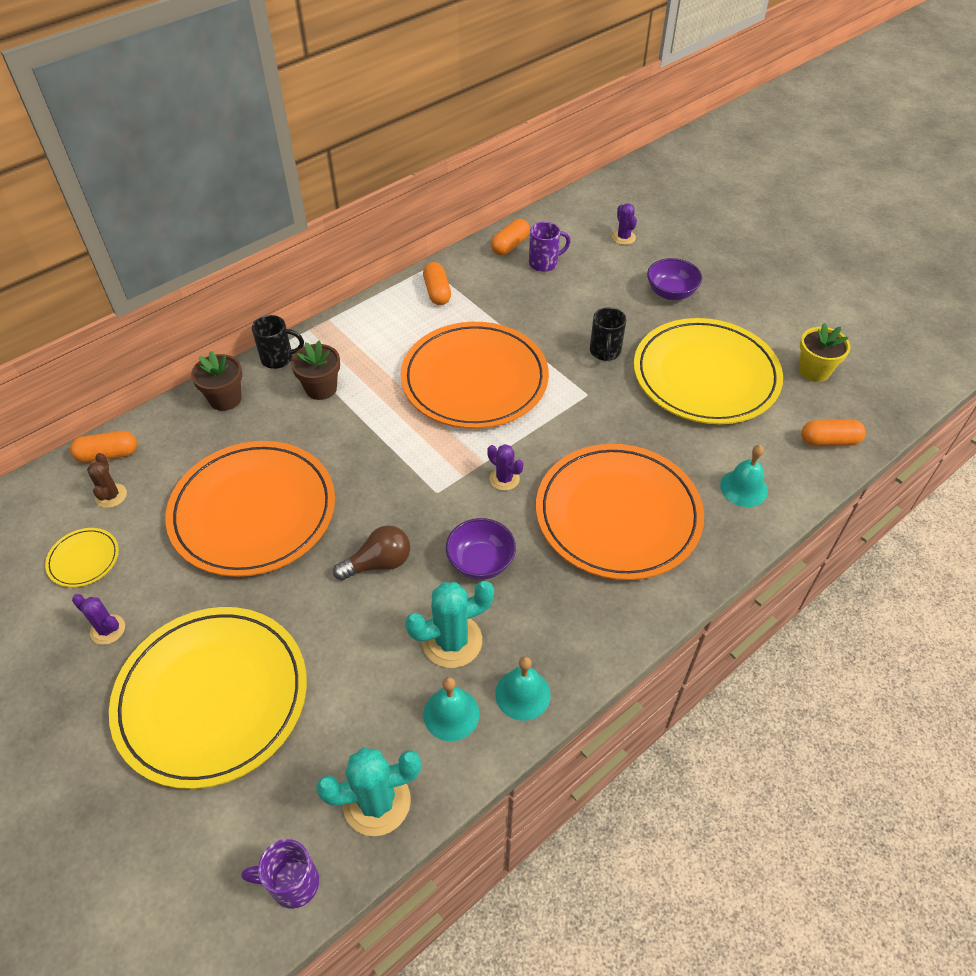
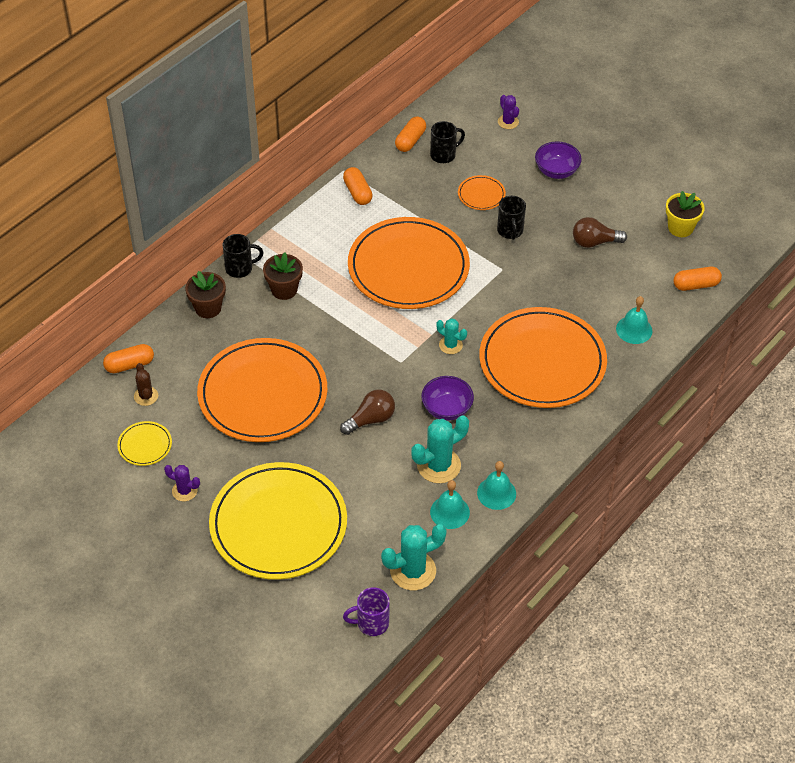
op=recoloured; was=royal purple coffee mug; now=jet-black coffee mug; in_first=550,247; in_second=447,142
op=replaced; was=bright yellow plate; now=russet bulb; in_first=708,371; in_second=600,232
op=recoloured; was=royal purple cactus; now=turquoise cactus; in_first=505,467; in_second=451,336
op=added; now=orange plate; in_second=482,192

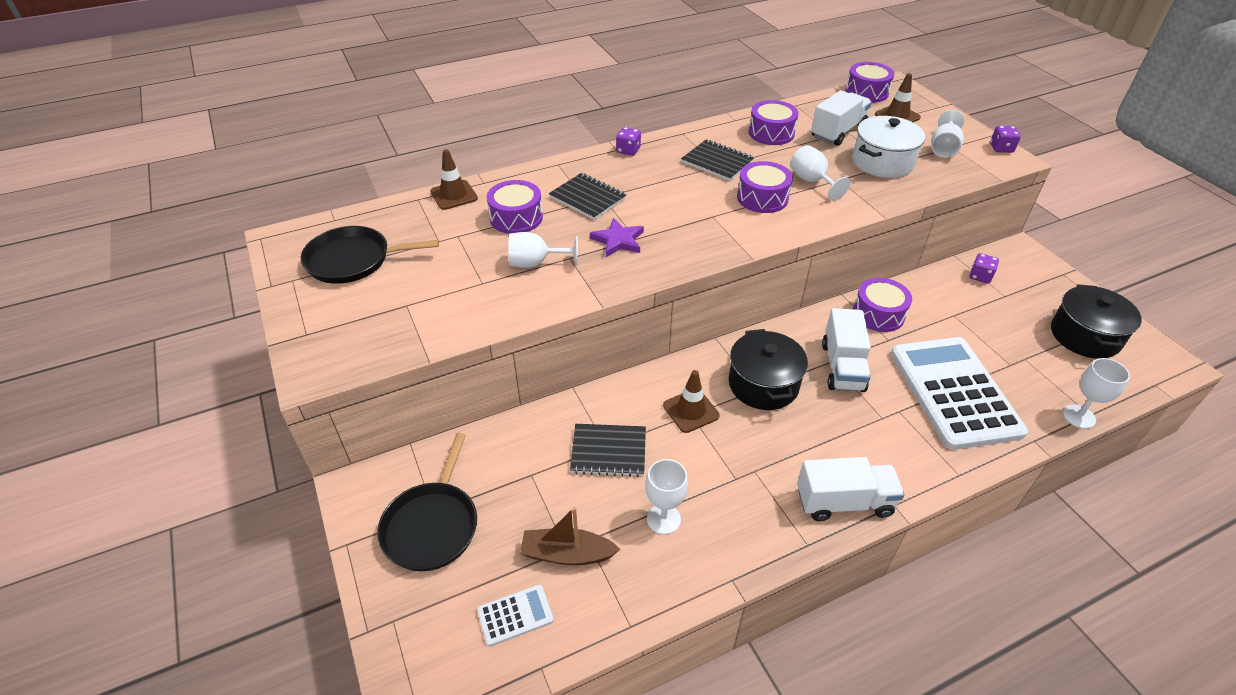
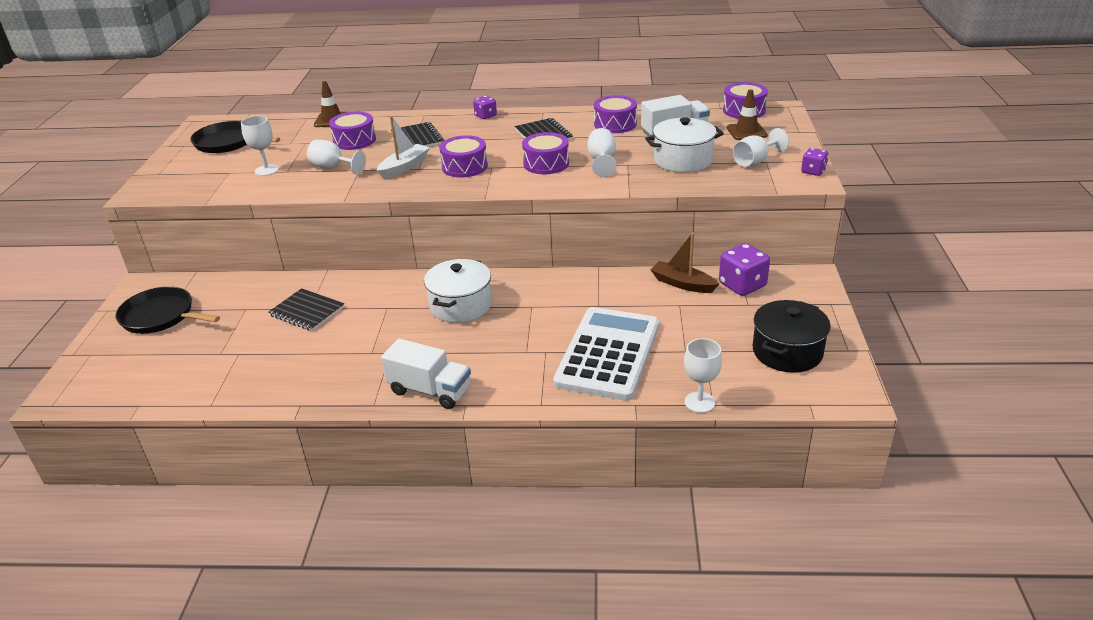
op=replaced; was=royal purple five-pointed star; now=snow-white sailboat; in_first=617,237; in_second=403,147
op=resized; was=royal purple die; in_first=984,268; in_second=744,269; ratio=1.74
op=moved; was=royal purple toy drum; in_first=882,305; in_second=463,156
op=removed; was=snow-white toy truck; in_first=846,350
op=recoloured; was=jet-black cooking pot; now=snow-white cooking pot; in_first=768,369; in_second=458,291
op=removed; was=russet road cone; in_first=691,401
op=turned; was=jet-black skillet; in_first=427,502; in_second=168,310; clockwise=75
op=moved; was=snow-white wine glass; in_first=666,496; in_second=260,146
op=moved; was=russet sailboat; in_first=570,536; in_second=684,263
op=removed; was=snow-white calculator; in_first=515,616

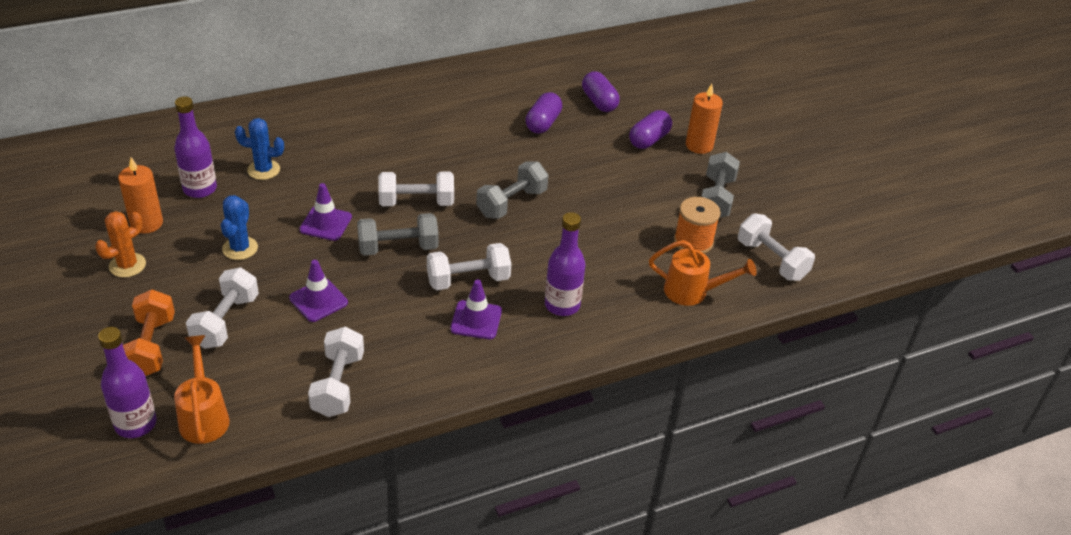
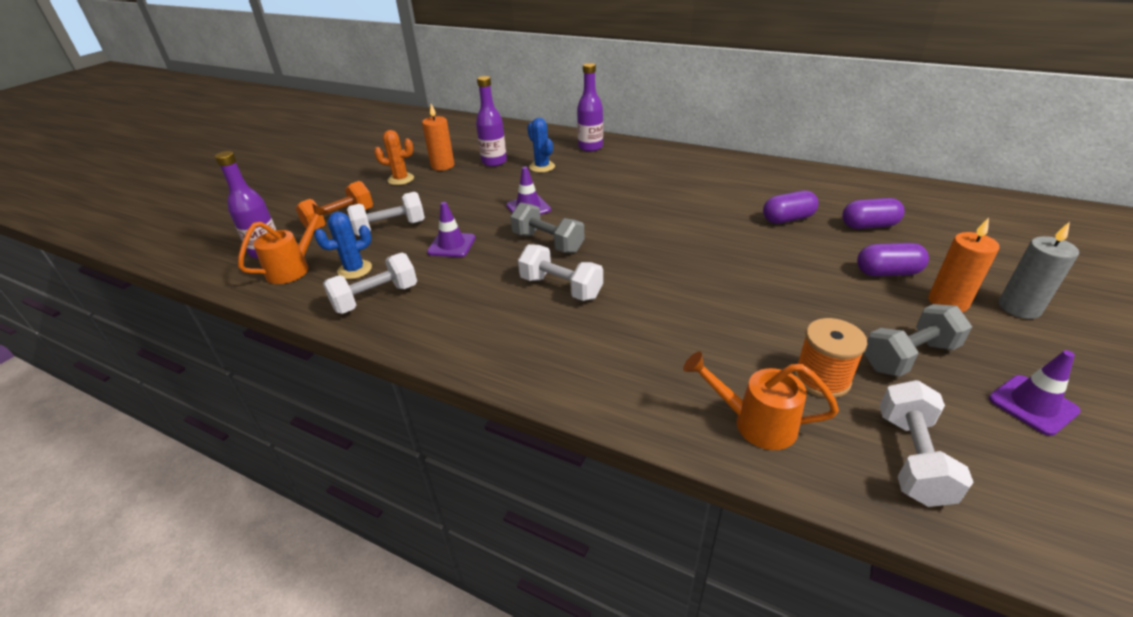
op=turned; was=royal purple capsule; in_first=601,91; in_second=873,213; clockwise=60
op=removed; was=gray free weight; in_first=512,190
op=removed; was=snow-white free weight; in_first=416,189
op=moved; was=cobalt cactus; in_first=239,227; in_second=343,245
op=moved; was=royal purple bottle; in_first=565,264; in_second=590,107
op=turned; was=orange watering pot; in_first=703,273; in_second=761,400; clockwise=135
op=moved; was=royal purple road cone; in_first=476,309; in_second=1035,393
op=added; now=gray pillar candle; in_second=1039,270

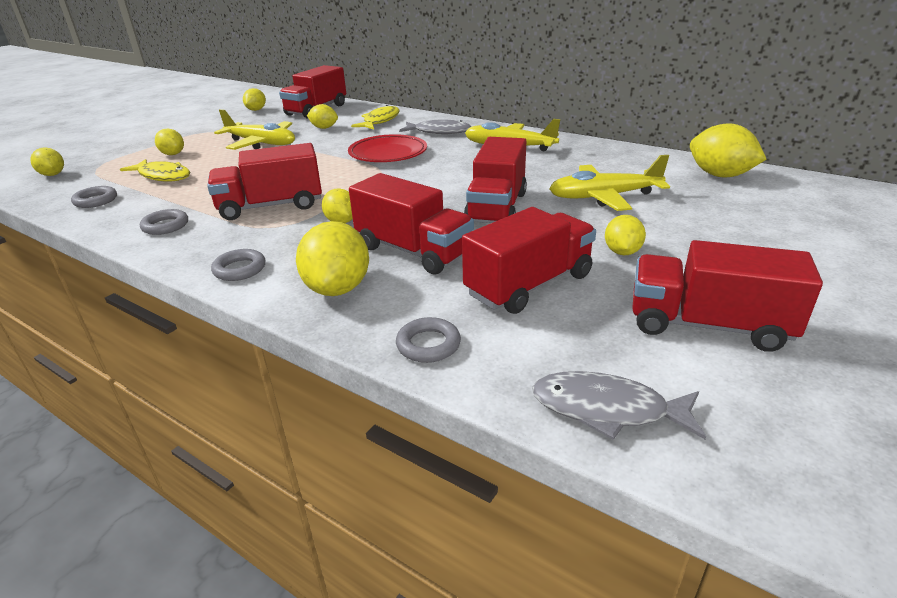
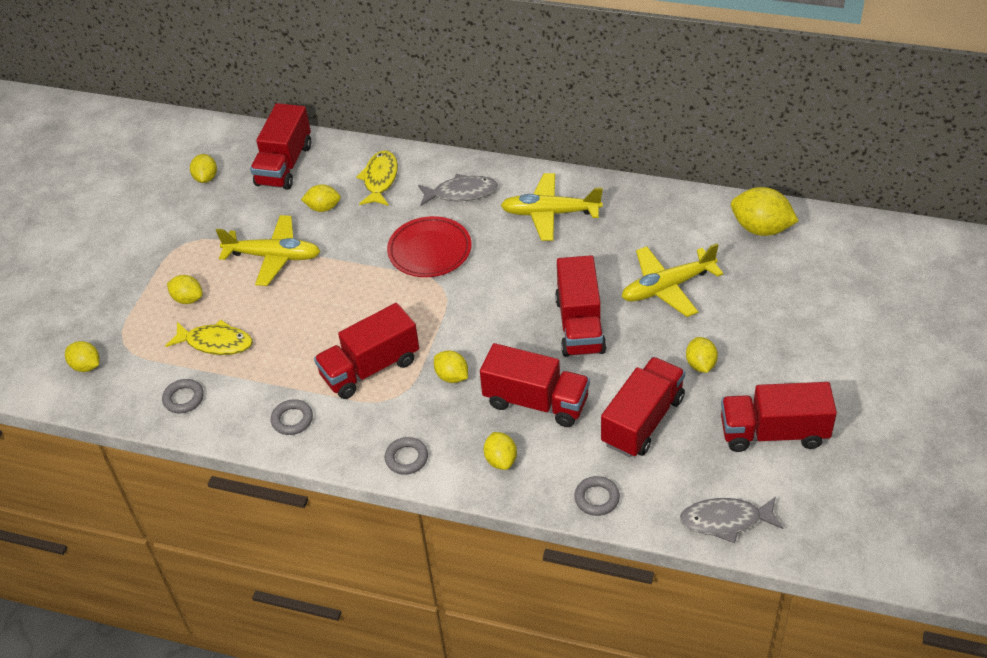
op=resized; was=bright yellow citrus fruit; in_first=332,258; in_second=500,451; ratio=0.6

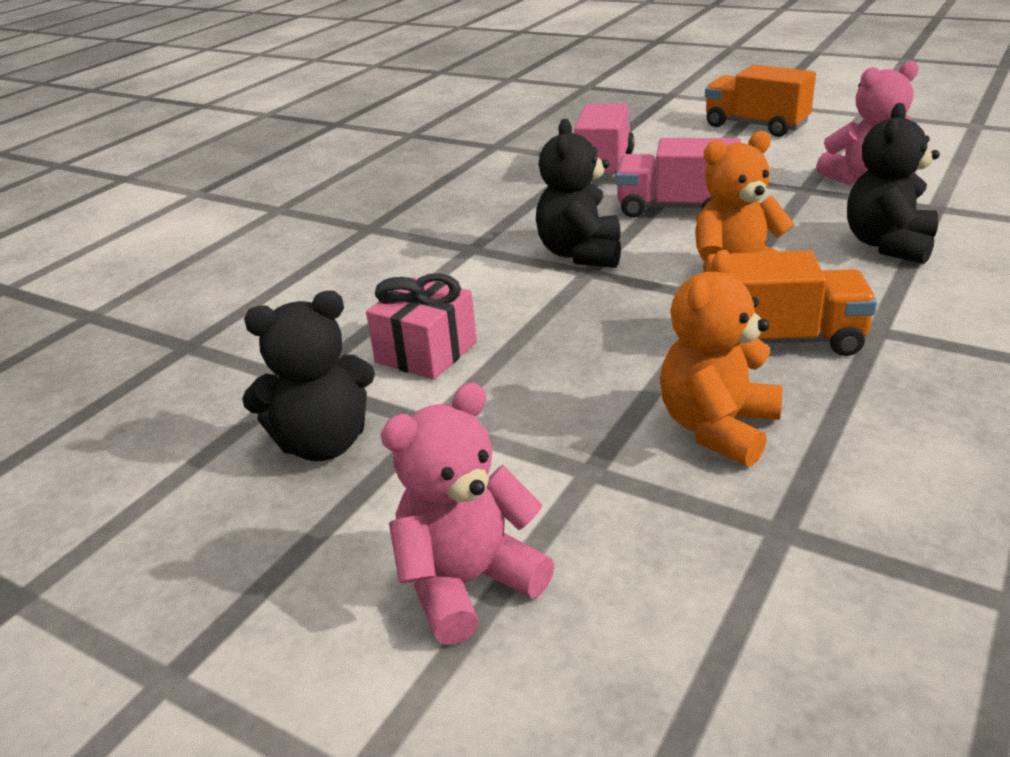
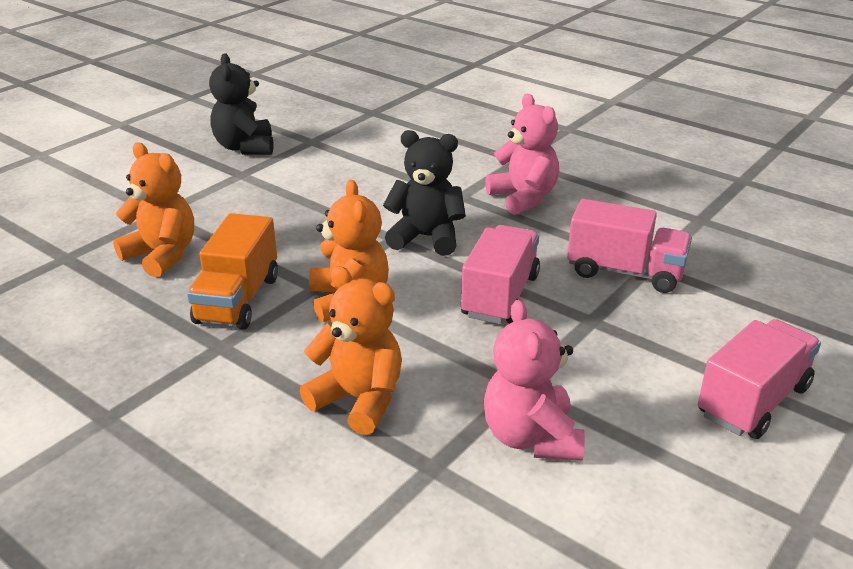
op=recoloured; was=orange toy truck; now=rosy toy truck; in_first=760,100; in_second=759,379
op=recoloured; was=jet-black stuffed bear; now=orange stuffed bear; in_first=893,183; in_second=351,350
op=removed; was=rosy wrapped gift; in_first=421,326
op=moved; was=rosy stuffed bear; in_first=467,514; in_second=522,154

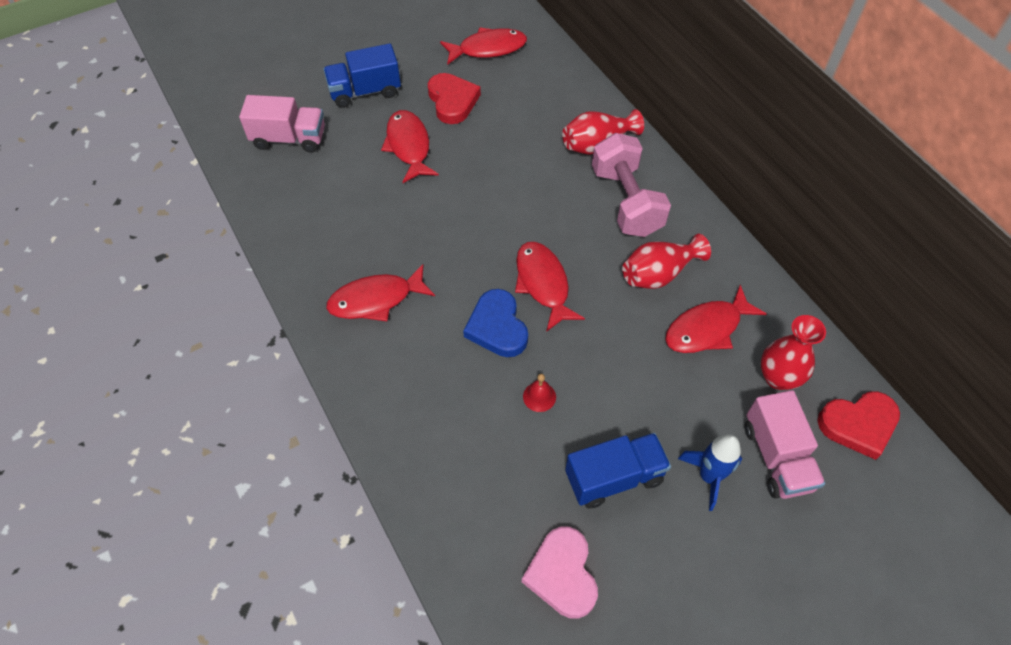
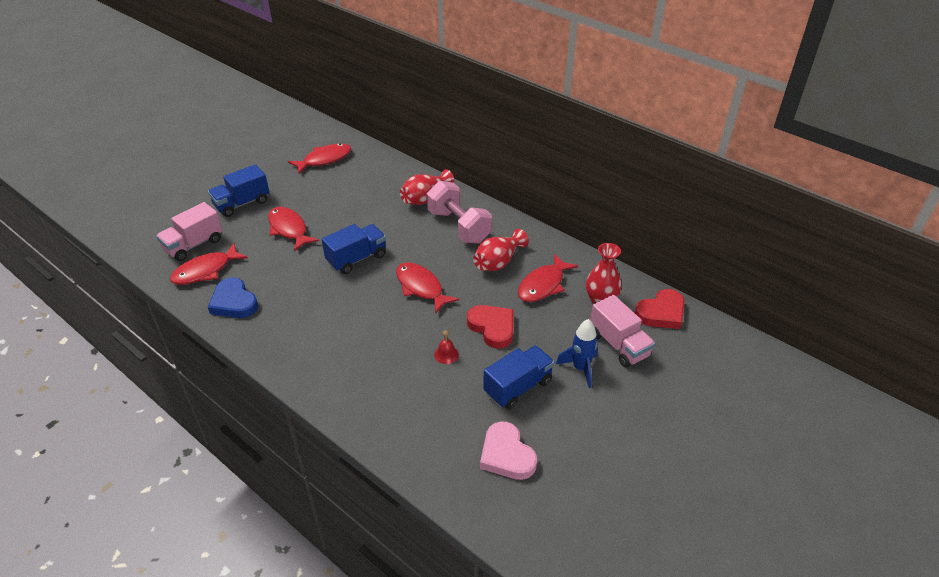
op=moved; was=crimson heart shape; in_first=454,98; in_second=490,327
op=turned; was=rosy toy truck; in_first=282,124; in_second=189,231; clockwise=150
op=moved; was=crimson fish figure; in_first=380,292; in_second=209,264
op=moved; was=cobalt heart shape; in_first=495,323; in_second=233,297
op=added; now=cobalt toy truck; in_second=354,249

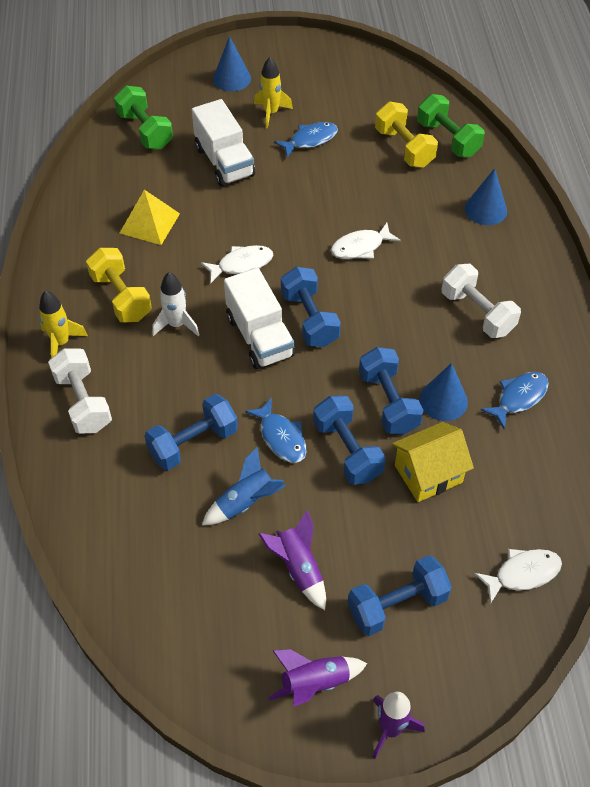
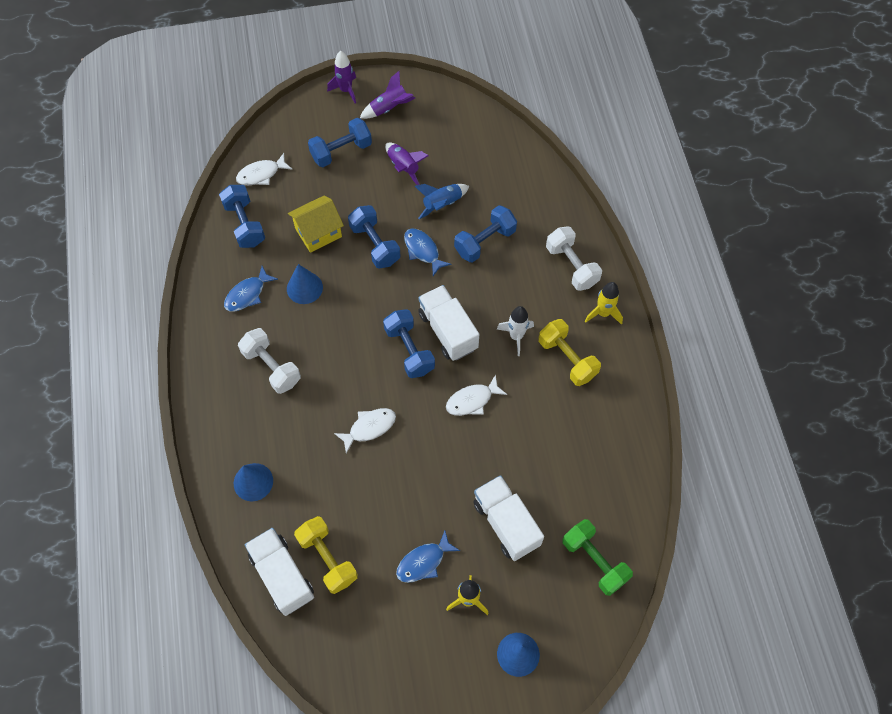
op=replaced; was=green free weight; now=snow-white toy truck; in_first=451,125; in_second=279,572
op=removed; was=bright yellow pyramid shape; in_first=150,217
op=moved; was=cobalt free weight; in_first=391,390; in_second=242,216

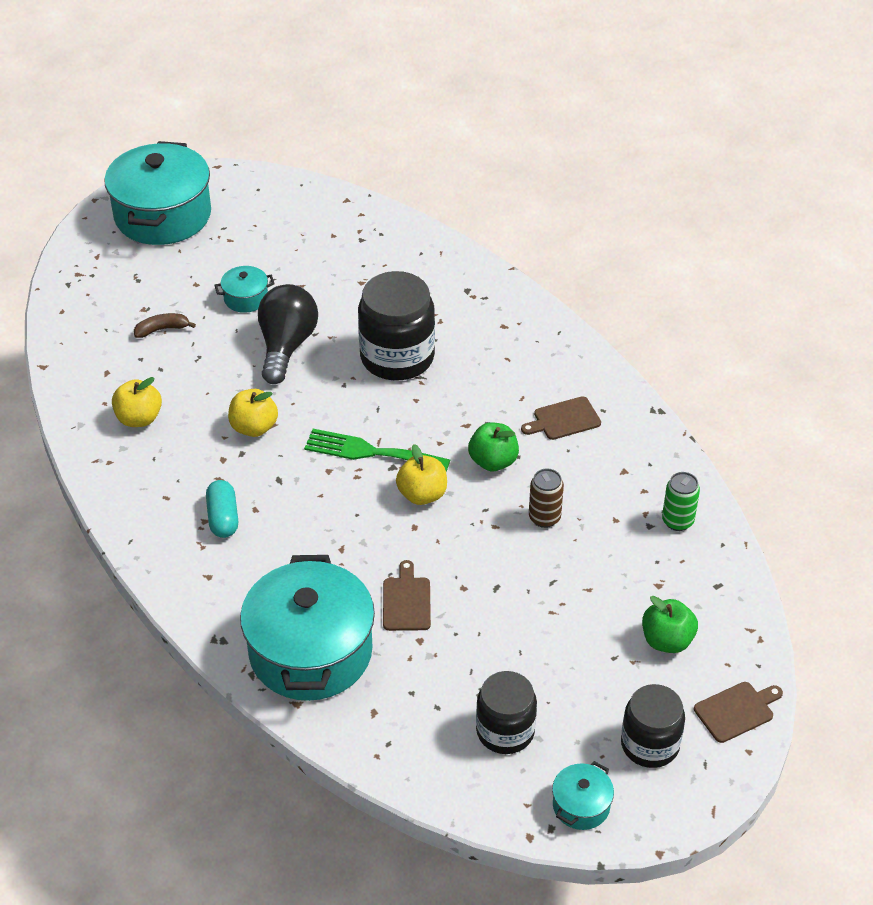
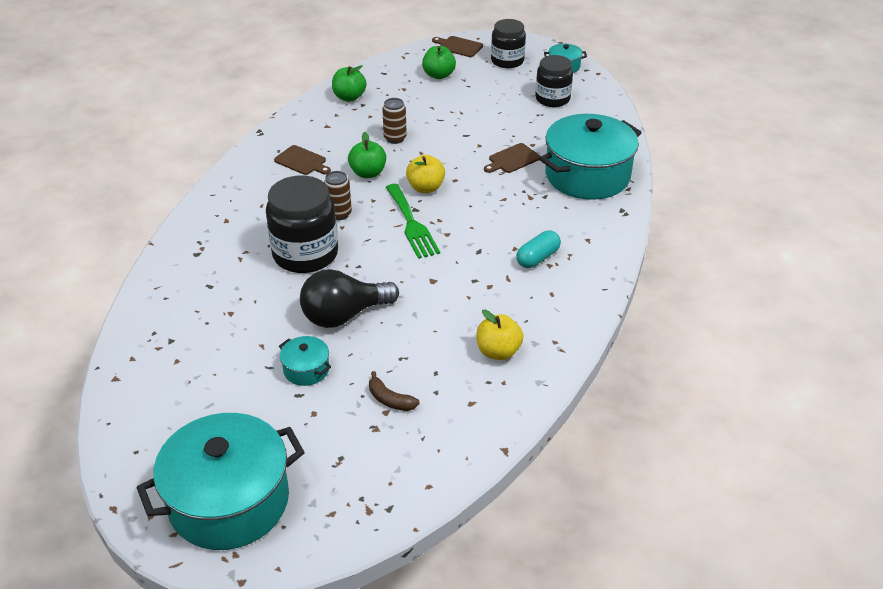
op=removed; was=bright yellow apple; in_first=253,413
op=replaced; was=green can; now=green apple; in_first=681,501; in_second=349,83
op=added; now=russet can; in_second=338,195

